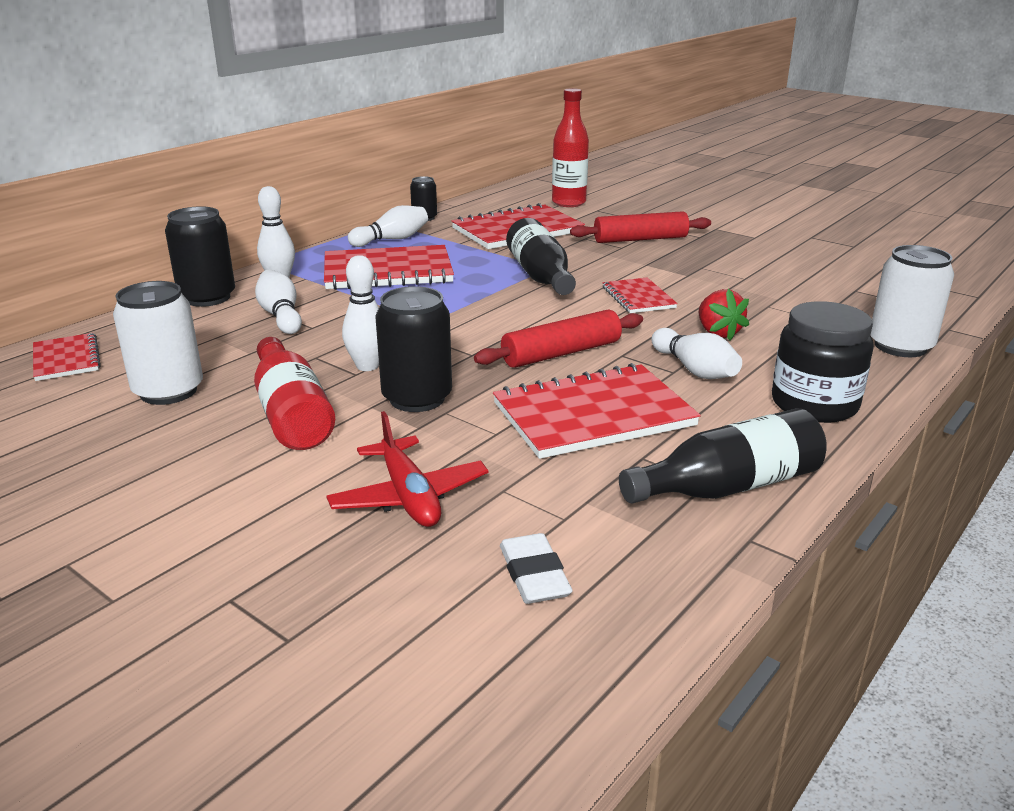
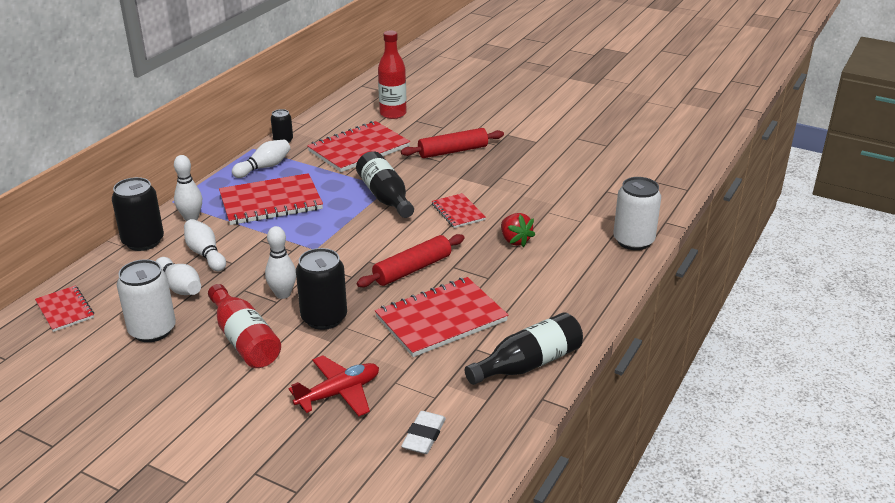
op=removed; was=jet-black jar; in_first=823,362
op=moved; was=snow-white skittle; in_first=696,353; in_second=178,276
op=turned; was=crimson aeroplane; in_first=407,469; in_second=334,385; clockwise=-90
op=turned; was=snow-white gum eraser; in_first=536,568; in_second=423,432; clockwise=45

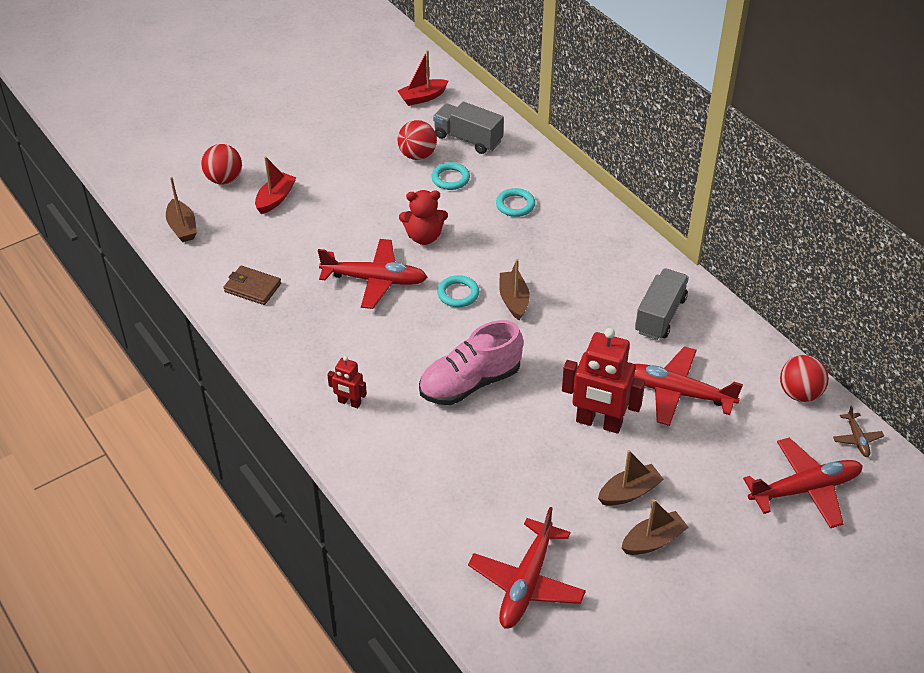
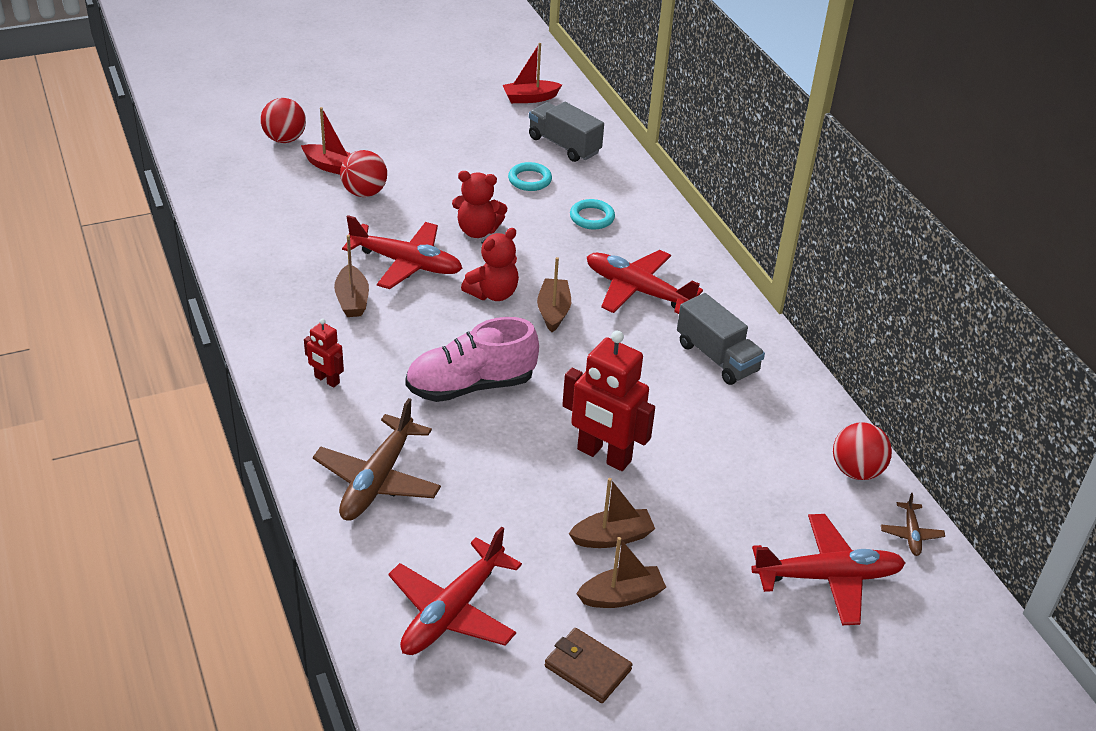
op=moved; was=crimson play ball; in_first=417,140; in_second=363,173
op=turned; was=crimson sailboat; in_first=275,185; in_second=326,141; clockwise=75
op=moved; was=russet sailboat; in_first=181,209; in_second=351,276
op=moved; was=russet wallet; in_first=252,285; in_second=589,665
op=turned; was=gray toy truck; in_first=662,304; in_second=721,339; clockwise=105
op=replaced; was=turquoise hoop; now=crimson stuffed bear; in_first=458,291; in_second=490,264
op=moved; was=crimson aeroplane; in_first=688,386; in_second=645,282
op=added; now=russet aeroplane; in_second=377,459

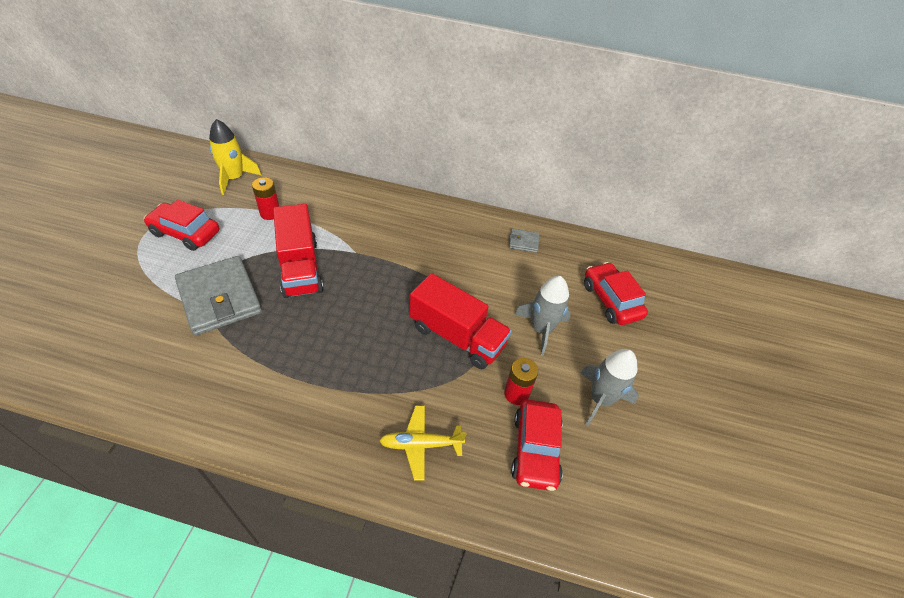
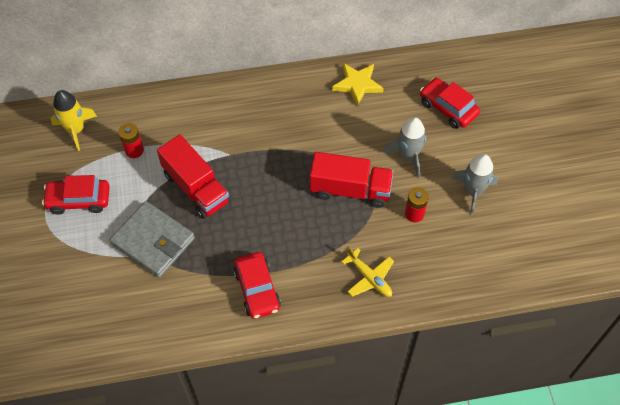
op=replaced; was=gray wallet; now=bright yellow five-pointed star; in_first=524,241; in_second=358,84
op=moved; was=crimson car; in_first=537,445; in_second=257,285
op=turned; was=bright yellow aeroplane; in_first=422,443; in_second=367,272; clockwise=-105

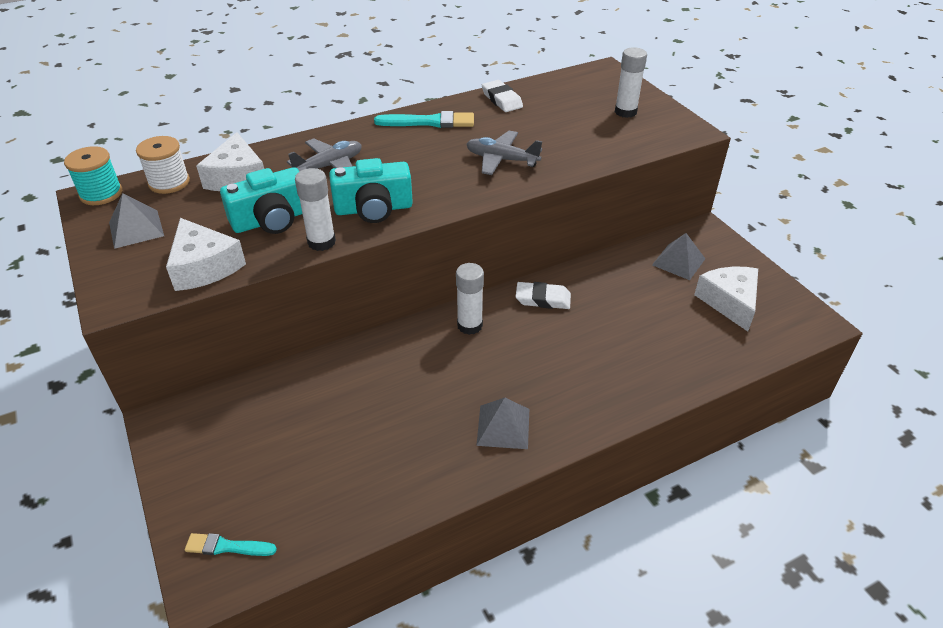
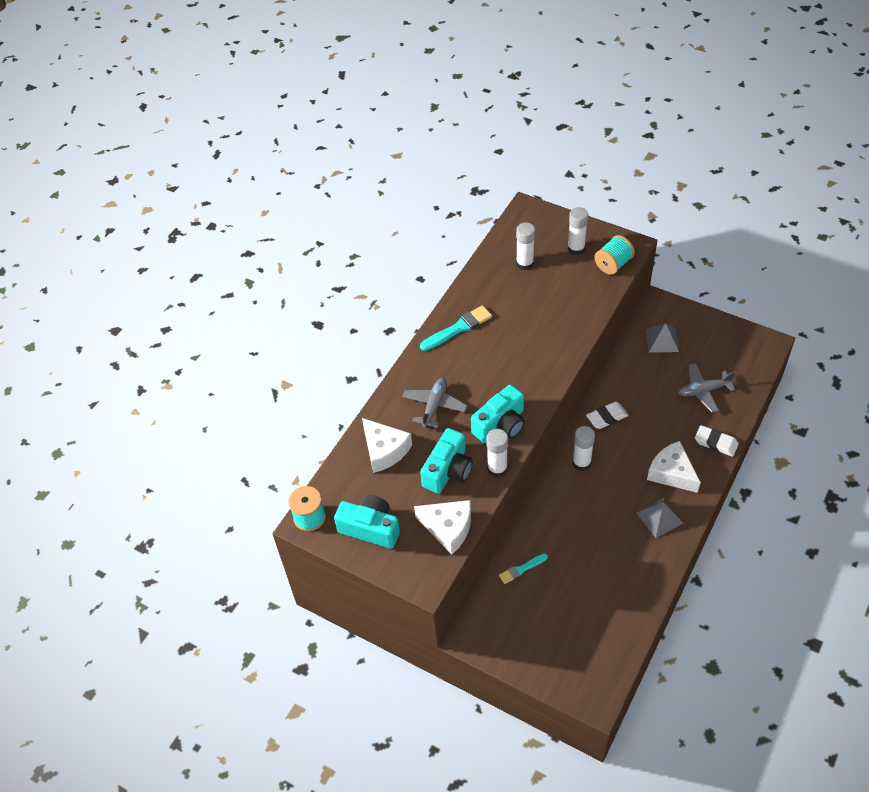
op=moved; was=snow-white gum eraser; in_first=502,96; in_second=717,441
op=moved; was=gray aeroplane; in_first=504,153; in_second=706,388
op=removed; was=snow-white bobbin; in_first=163,165
op=replaced; was=gray pyramid shape; now=turquoise photo camera; in_first=136,221; in_second=367,522
op=moved; was=snow-white piece of cheese; in_first=726,299; in_second=674,467
op=moved; was=turquoise brush; in_first=231,544; in_second=523,568
op=added; now=snow-white glue; in_second=525,246
op=added; now=turquoise bobbin; in_second=614,255

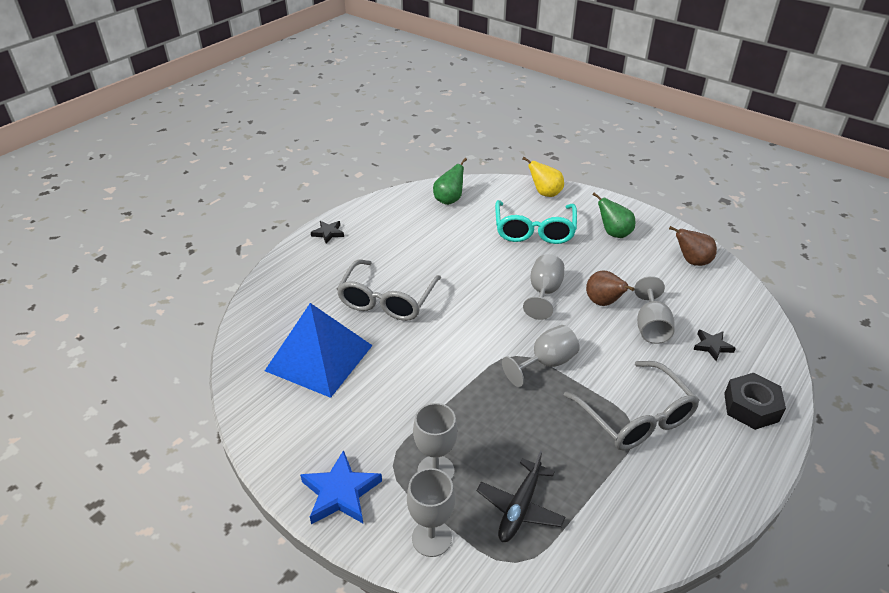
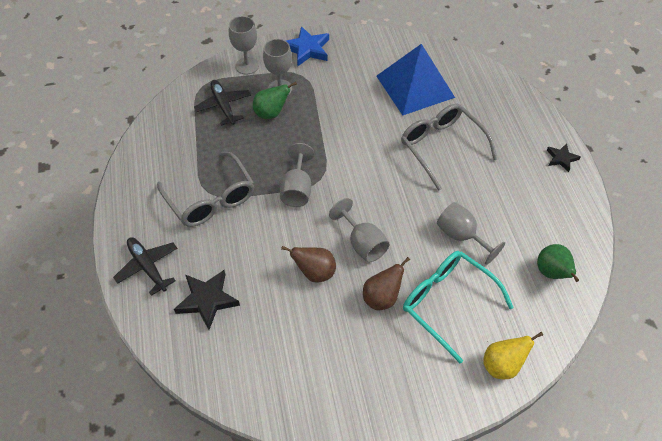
op=moved; was=green pear fruit; in_first=613,215; in_second=275,100
op=moved; was=russet pear fruit; in_first=693,246; in_second=386,283
op=moved; was=gray wine glass; in_first=654,310; in_second=471,233
op=resized; was=jet-black five-pointed star; in_first=714,345; in_second=207,300; ratio=1.69
op=turned; was=gray spectacles; in_first=632,405; in_second=205,189; clockwise=-135
op=replaced; was=jet-black hex nut; now=jet-black aeroplane; in_first=755,401; in_second=145,266

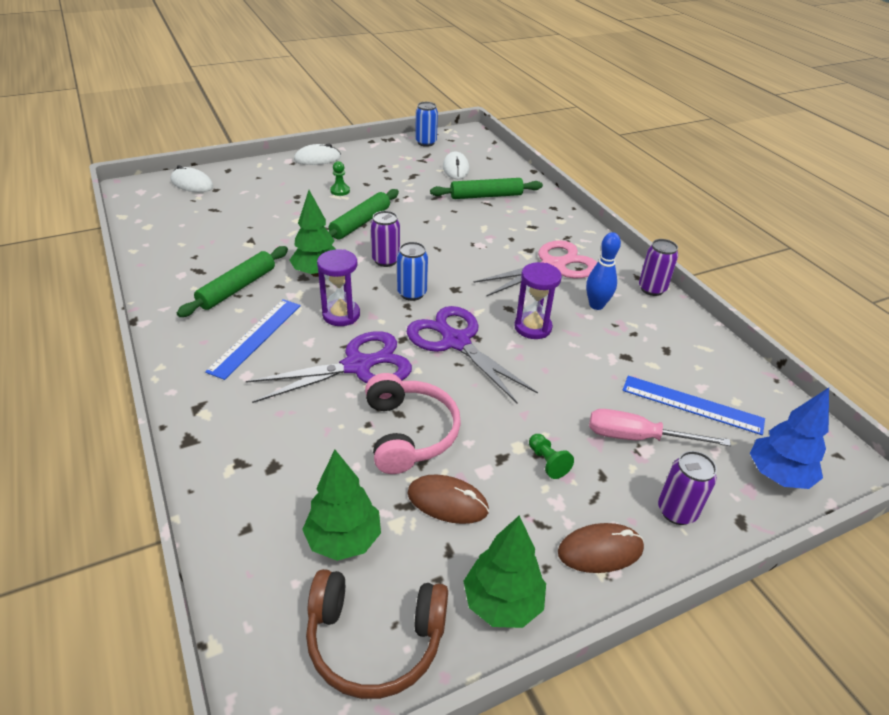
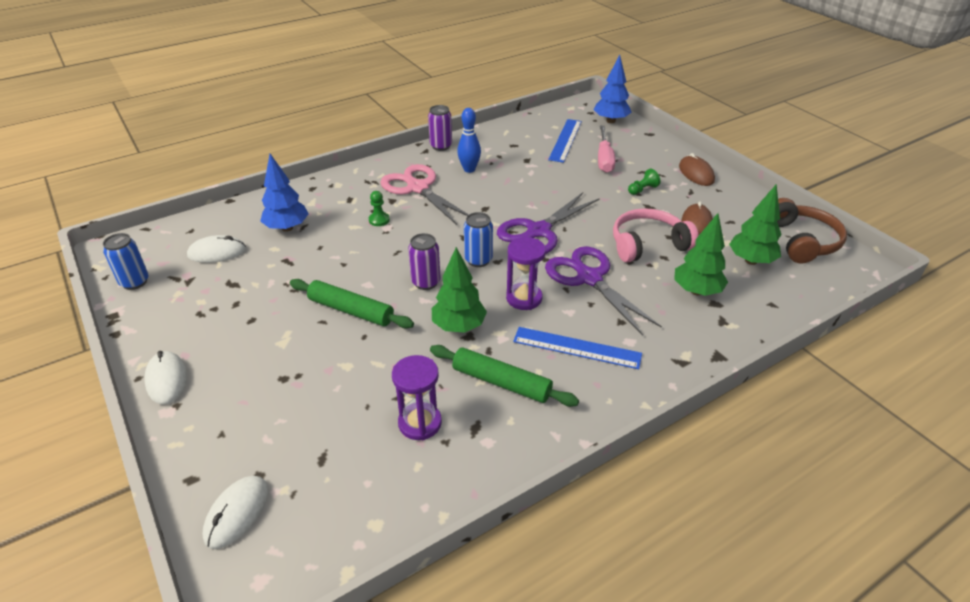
op=moved; was=green chess pawn; in_first=340,178; in_second=379,208
op=replaced; was=green rolling pin; now=cobalt toy tree; in_first=486,188; in_second=284,193
op=moved; was=royal purple sandglass; in_first=538,300; in_second=417,397
op=removed; was=royal purple can; in_first=687,488
op=moved; was=green toy tree; in_first=504,572; in_second=701,254

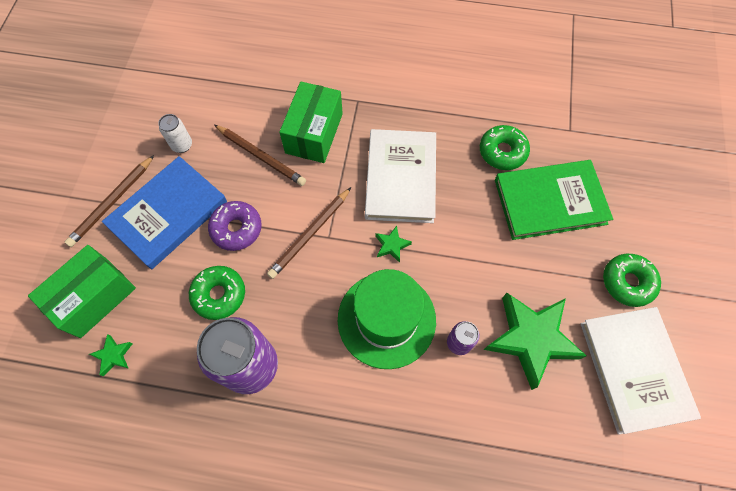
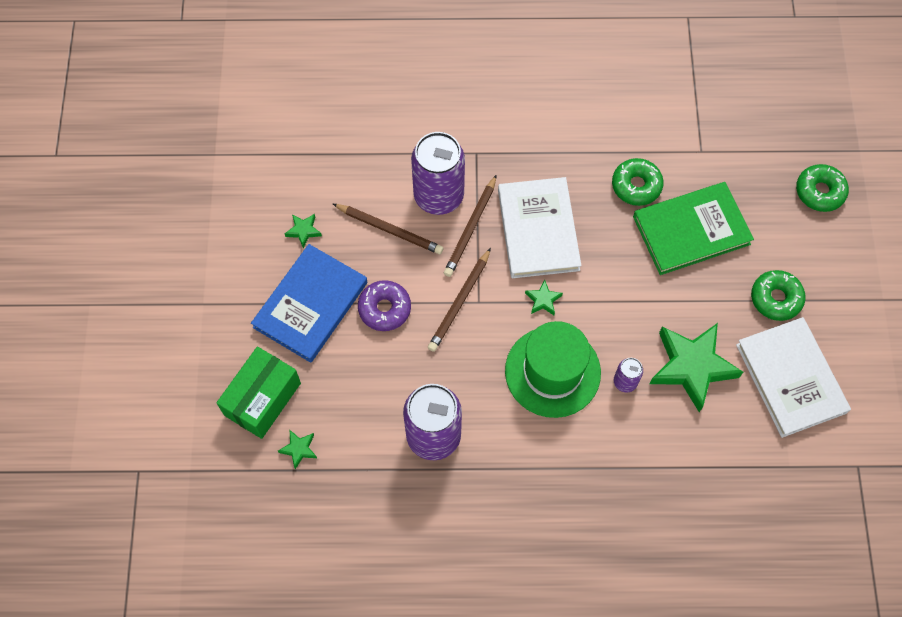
op=replaced; was=green parcel; now=royal purple can; in_first=311,122; in_second=438,173
op=replaced; was=snow-white can; now=green five-pointed star; in_first=175,133; in_second=303,231
op=moved; was=russet pencil; in_first=109,201; in_second=470,226
op=moved; was=green donut; in_first=217,293; in_second=822,188

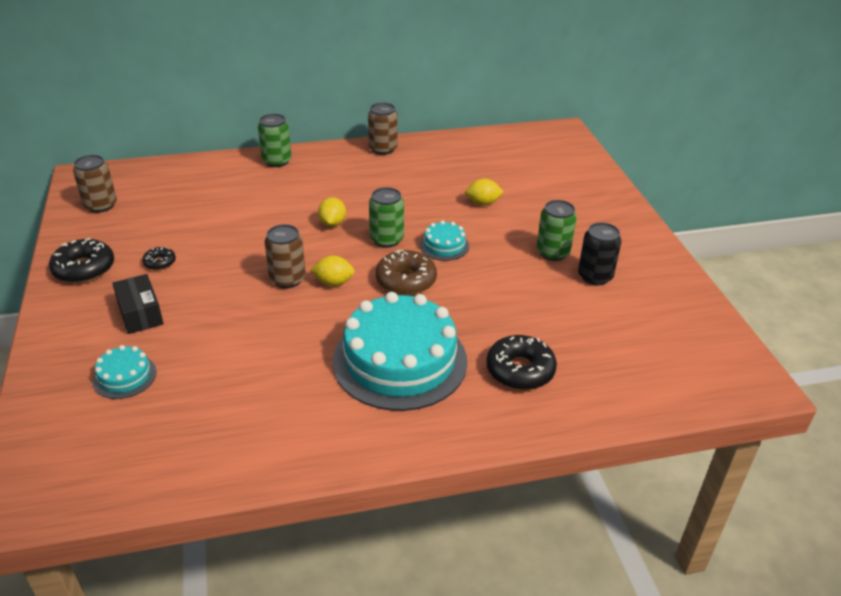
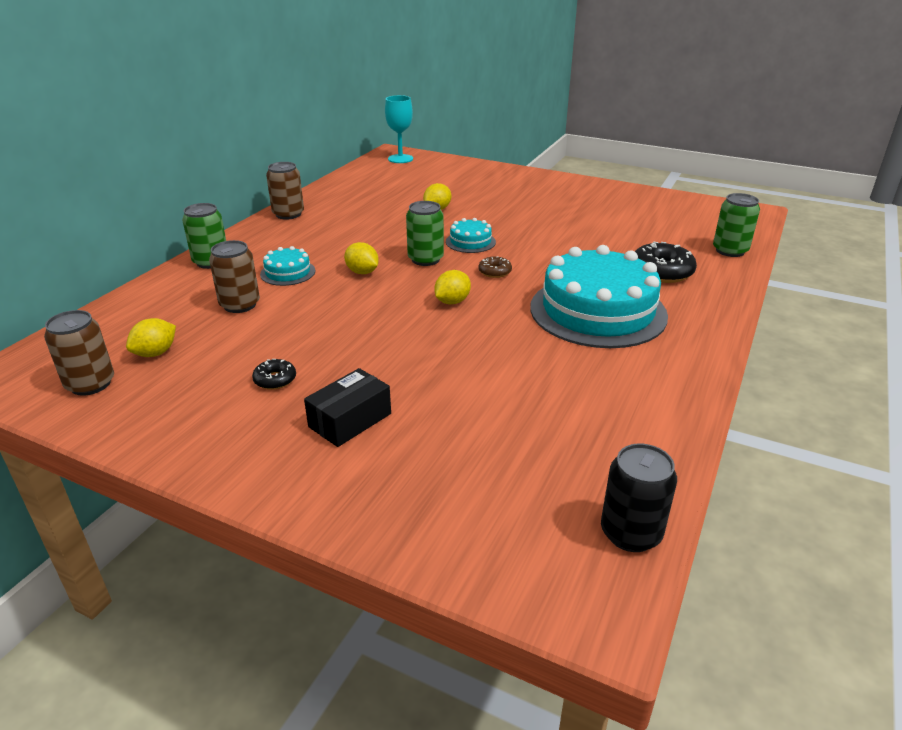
op=moved; was=green can; in_first=556,230; in_second=736,225
op=moved; was=jet-black can; in_first=600,253; in_second=639,498
op=moved; was=russet can; in_first=285,256; in_second=234,276
op=removed; was=jet-black donut; in_first=81,260
op=resized; was=russet donut; in_first=406,272; in_second=495,267; ratio=0.53
op=turned; was=jet-black parcel; in_first=138,304; in_second=347,407; clockwise=-60
op=moved; was=turquoise cake; in_first=125,372; in_second=288,266
op=added; now=turquoise wine glass; in_second=399,129
op=added; now=bright yellow citrus fruit; in_second=151,337

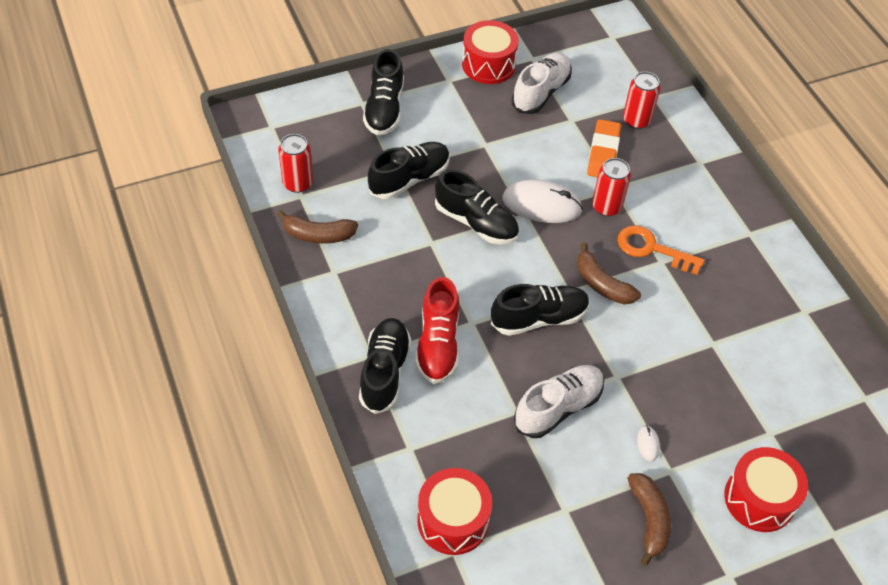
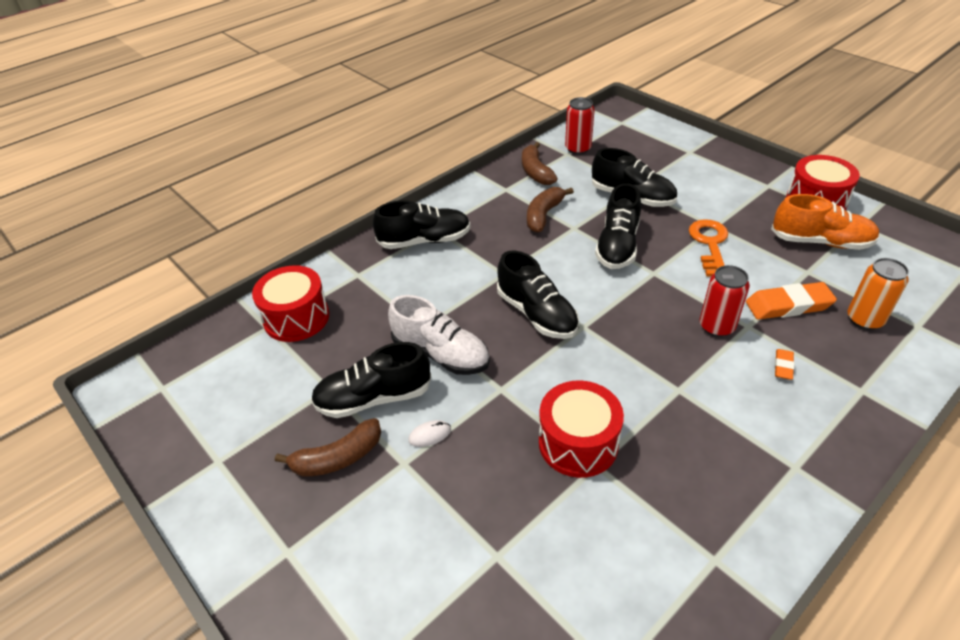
op=moved; was=jet-black sneaker; in_first=383,92; in_second=371,380
op=recoloured; was=snow-white sneaker; now=orange sneaker; in_first=541,83; in_second=825,222
op=recoloured; was=crimson can; now=orange can; in_first=641,100; in_second=878,294
op=removed; was=snow-white mouse; in_first=542,201
op=moved; was=orange key; in_first=661,250; in_second=708,247
op=moved; was=russet toy banana; in_first=609,273; in_second=550,210
op=removed; was=crimson sneaker; in_first=437,330
op=moved; was=crimson toy drum; in_first=766,489; in_second=581,429
op=added; now=orange gum eraser; in_second=784,364

